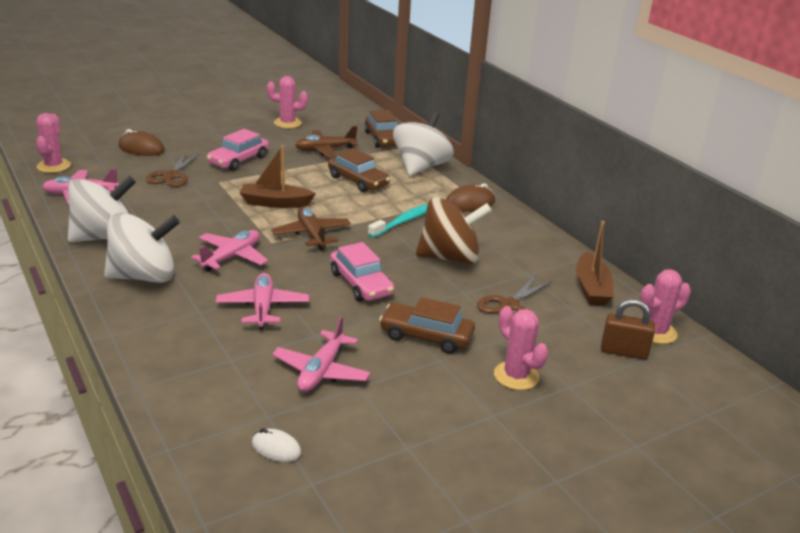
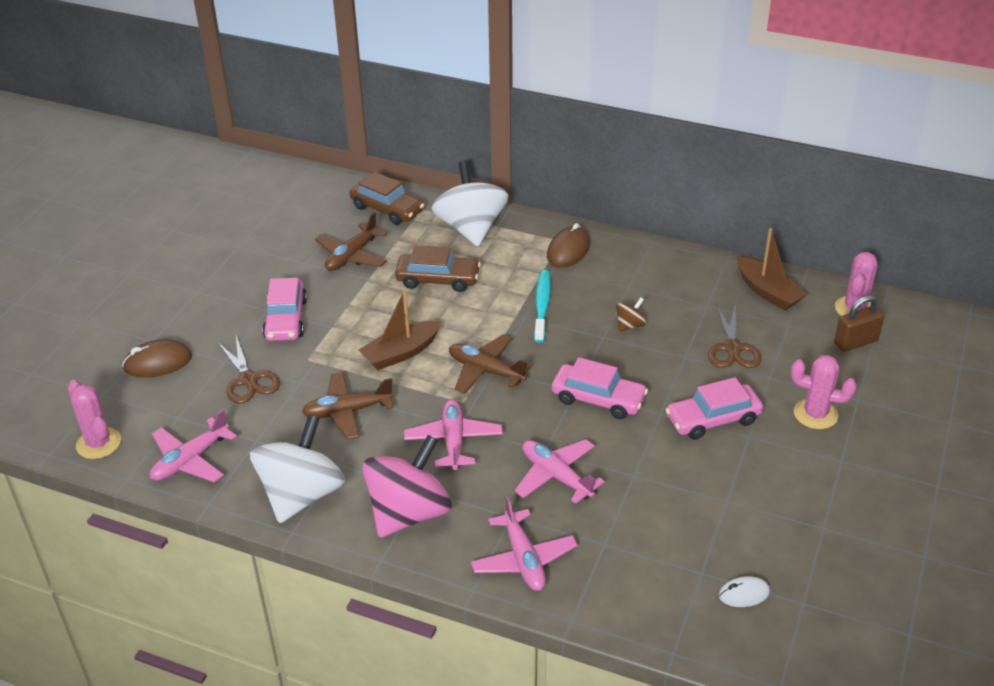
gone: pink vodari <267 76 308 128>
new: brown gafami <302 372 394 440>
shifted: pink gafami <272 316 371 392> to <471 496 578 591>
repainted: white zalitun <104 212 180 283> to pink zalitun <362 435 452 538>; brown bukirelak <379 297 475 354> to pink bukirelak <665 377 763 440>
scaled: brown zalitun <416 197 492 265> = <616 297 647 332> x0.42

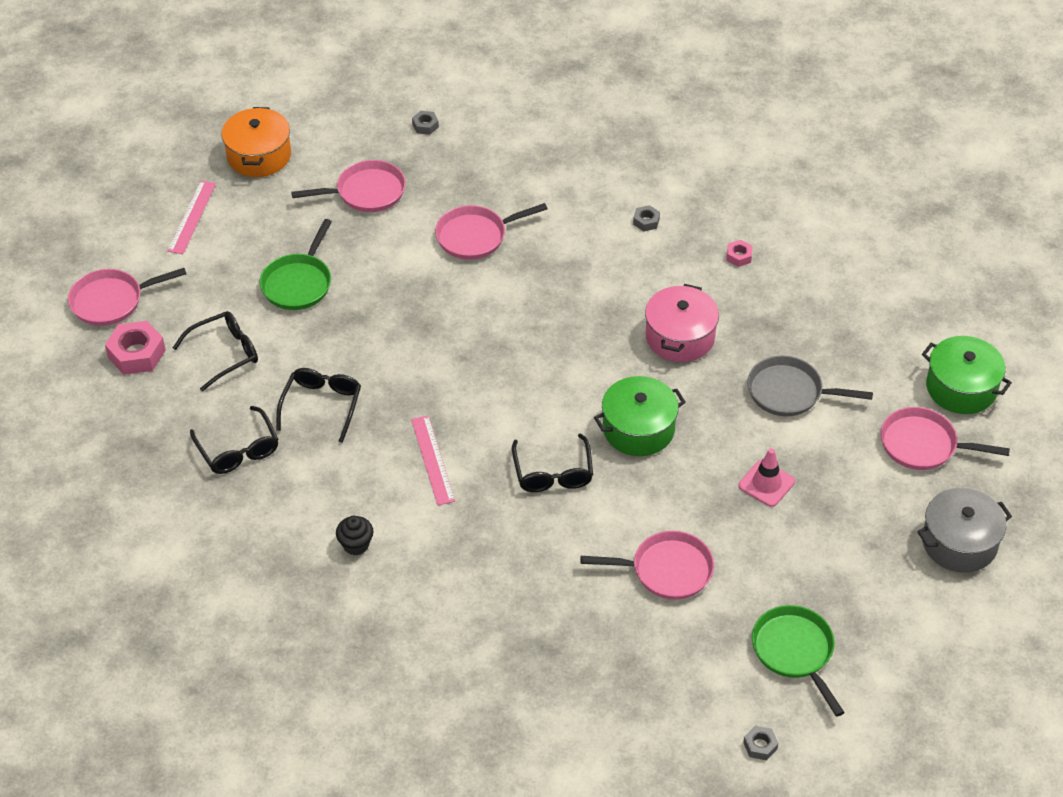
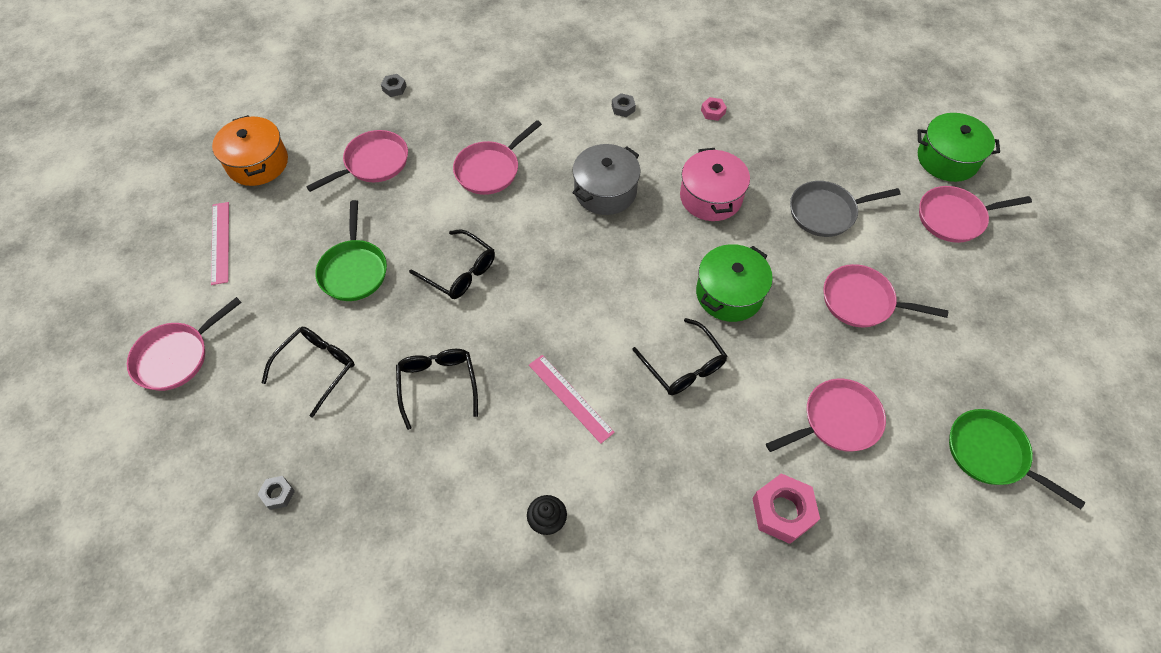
shifted: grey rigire <743 726 778 760> to <258 476 295 510>; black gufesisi <190 406 279 474> to <409 230 495 299>; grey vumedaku <917 488 1012 573> to <572 144 640 215>; pink rigire <105 321 166 375> to <752 473 820 544>
swapped: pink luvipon <738 448 795 507> to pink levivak <823 264 948 328>

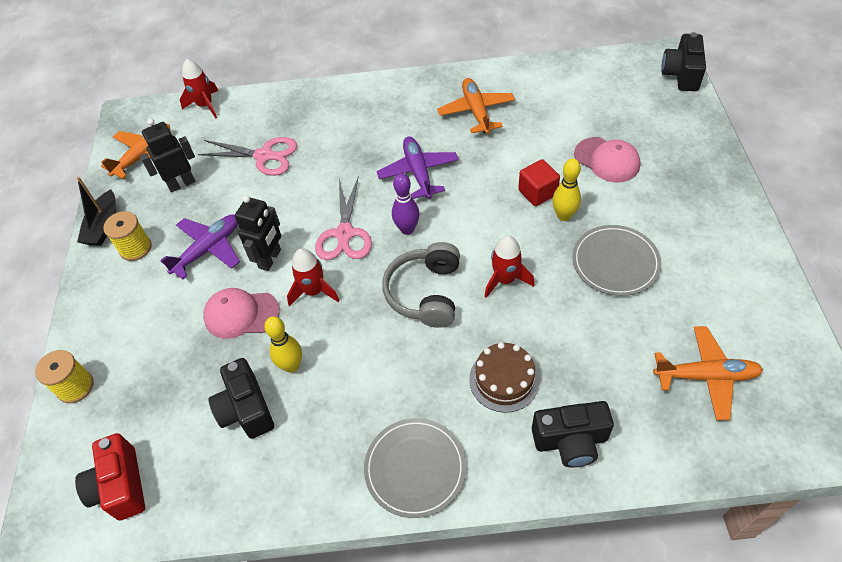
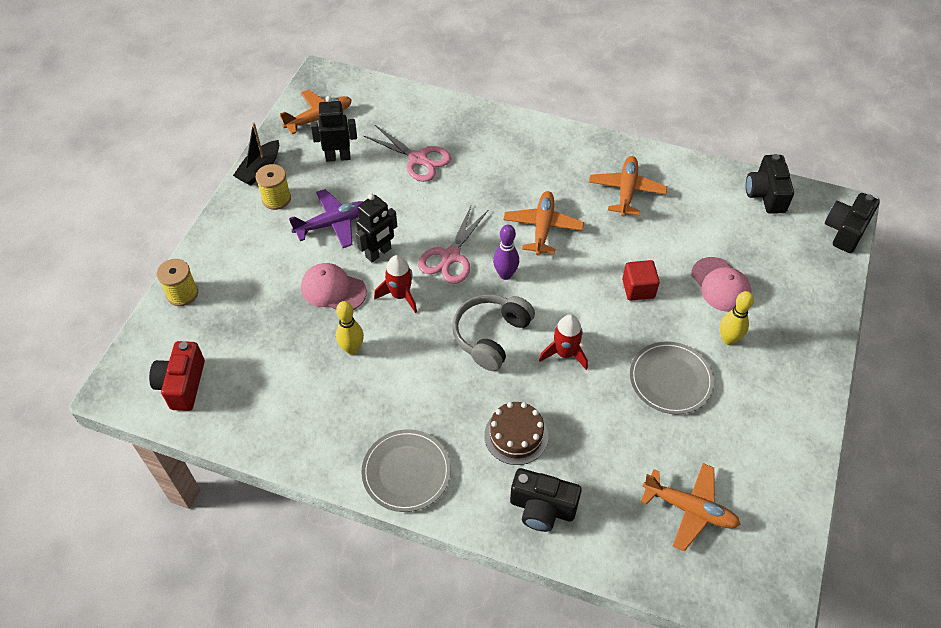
gone: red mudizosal <180 59 219 119>
shifted: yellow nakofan <553 159 581 221> to <720 291 754 345>; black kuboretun <208 358 274 439> to <746 154 794 214>
repainted: purple gafami <376 136 459 199> to orange gafami <503 191 584 256>

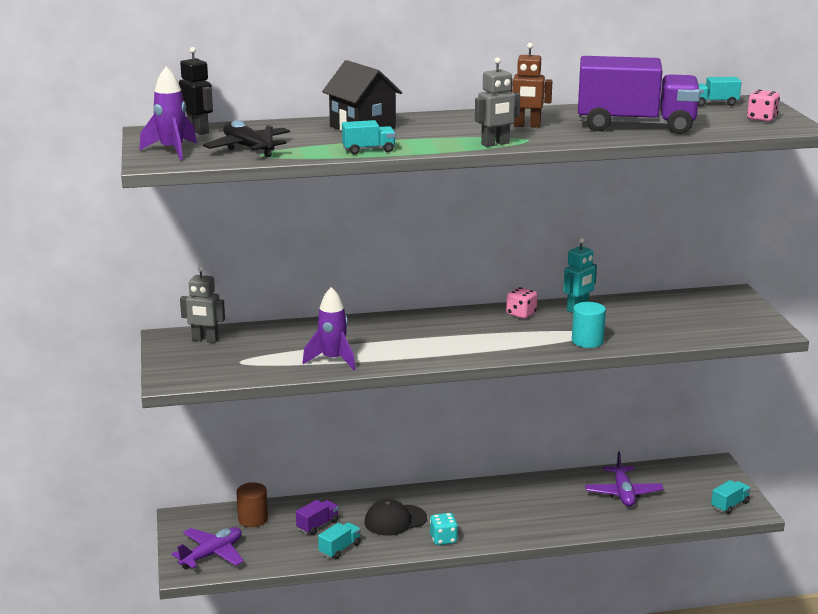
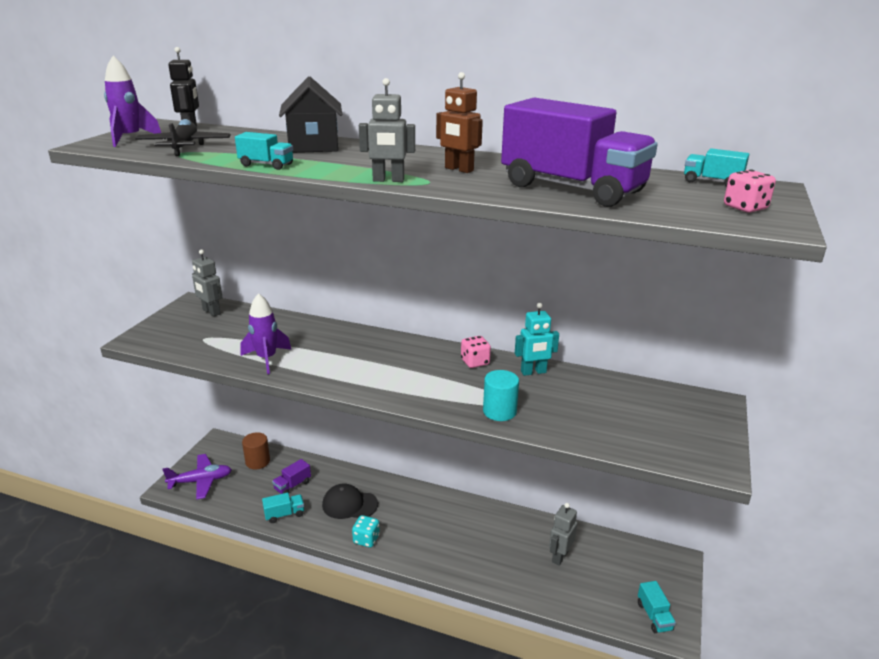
swapped: purple gafami <585 451 664 507> to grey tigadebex <549 503 577 566>
rotated: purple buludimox <296 500 339 535> = <272 459 311 494> 150 degrees clockwise; turquoise buludimox <711 480 751 514> = <638 581 676 633> 90 degrees clockwise

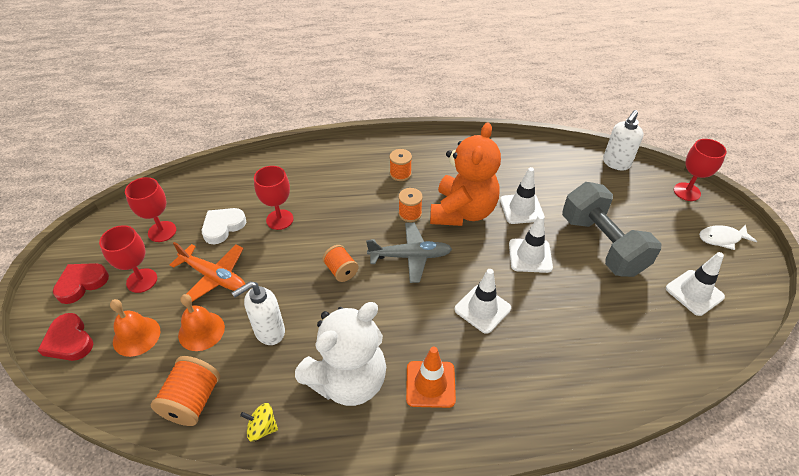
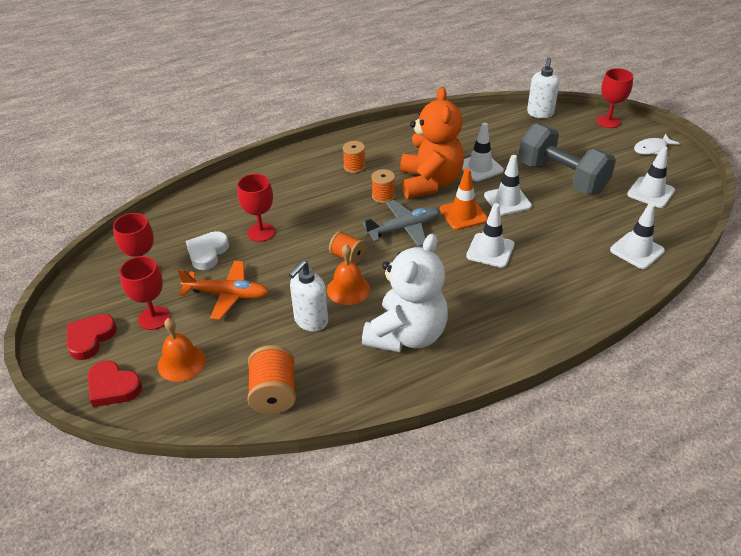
gone: yellow zalitun <240 403 278 441>
new: white luvipon <610 203 665 269>
shifted: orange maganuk <178 294 225 351> to <327 244 370 305>; orange luvipon <406 346 456 408> to <440 168 488 230>

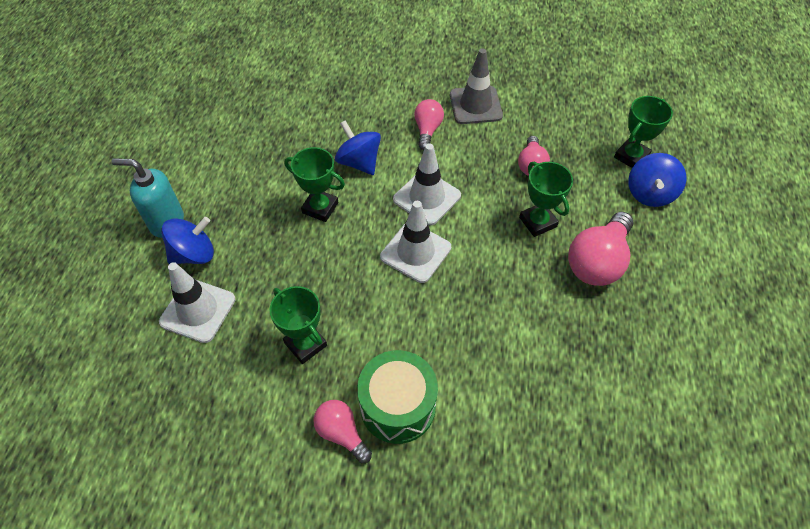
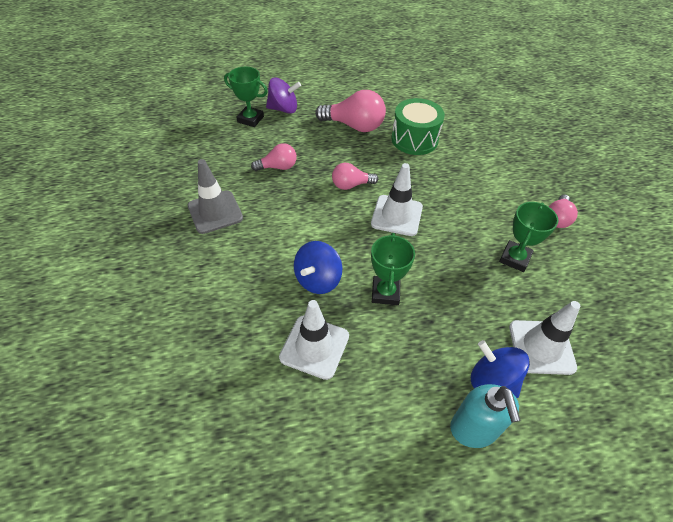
gone: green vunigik <519 162 573 237>
shifted: white luvipon <393 143 461 225> to <279 300 349 380>; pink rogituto <414 99 444 150> to <332 163 378 190>; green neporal <357 350 438 444> to <392 98 445 155>
repainted: blue zalitun <628 153 686 207> to purple zalitun <266 77 301 114>

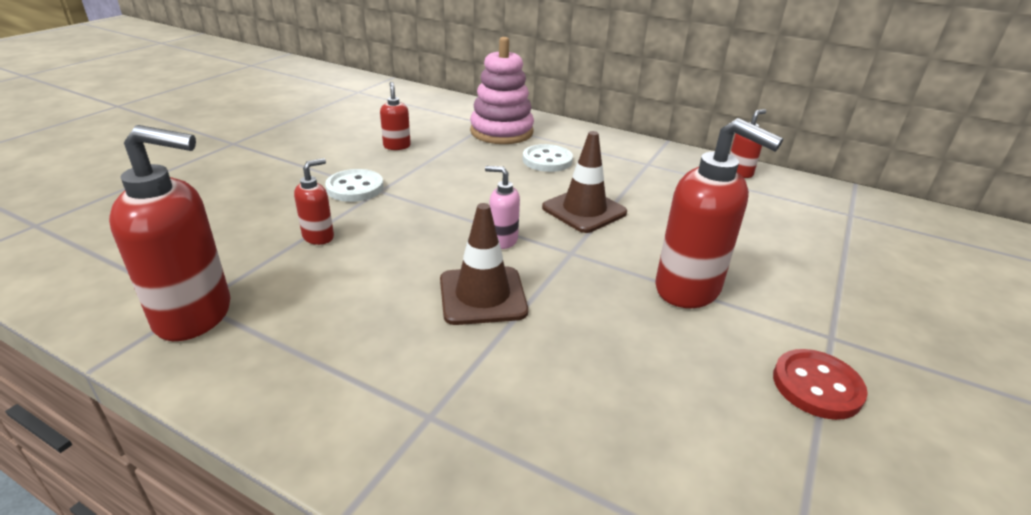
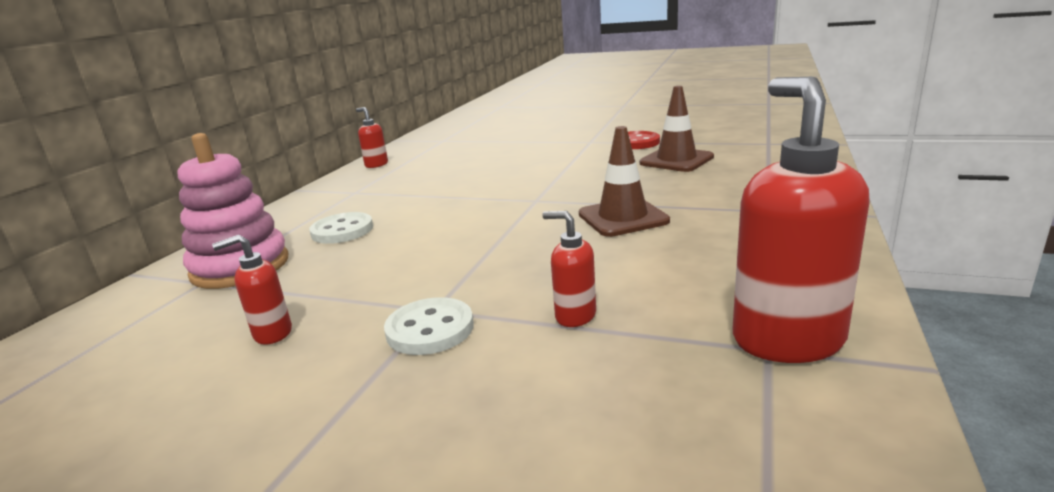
gone: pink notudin <485 166 520 249>; red notudin <656 118 784 308>
shifted: brown luvipon <542 131 627 233> to <640 86 714 172>

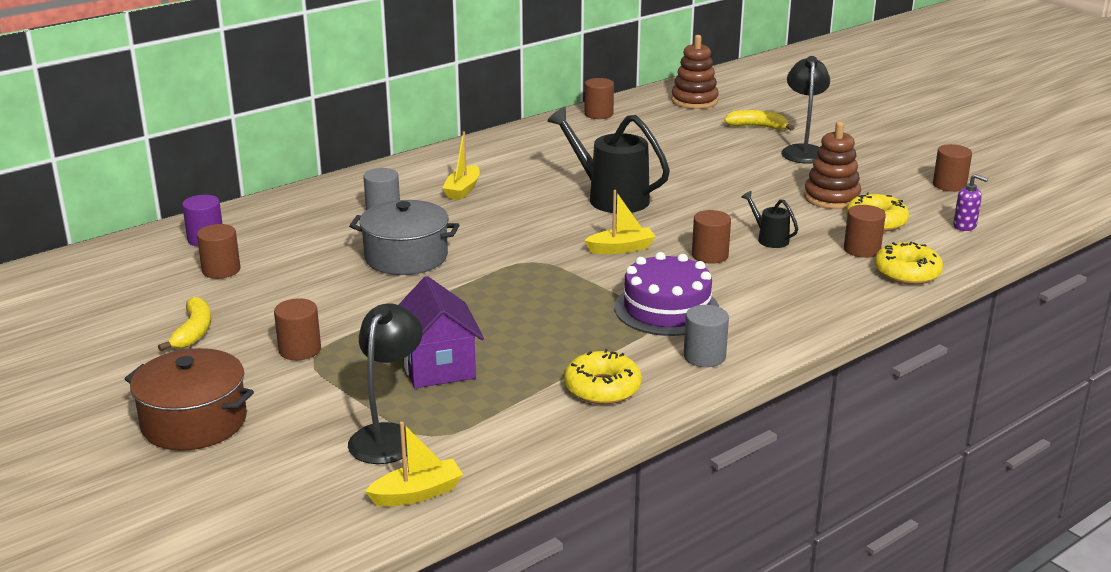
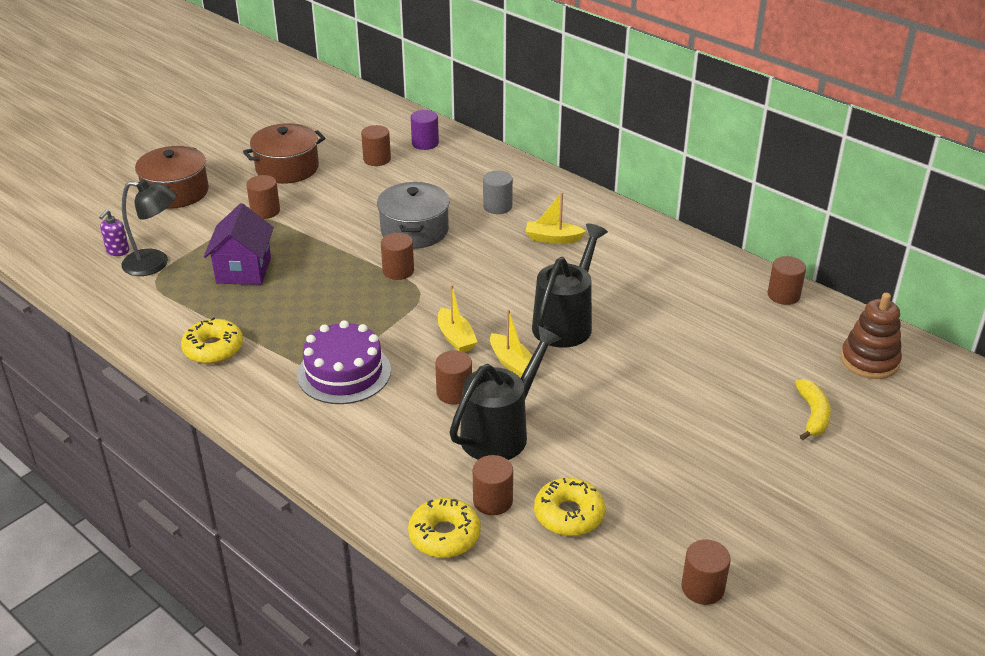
gone: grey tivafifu <684 305 729 367>; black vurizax <781 56 830 164>; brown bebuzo <804 122 861 209>
new: brown tivafifu <381 233 414 280>
shifted: purple notudin <953 174 988 231> to <99 210 129 256>; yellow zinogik <365 422 463 506> to <490 309 532 378>
swapped: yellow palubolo <158 297 211 351> to brown vumedaku <243 123 325 184>
rotated: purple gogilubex <398 276 484 388> = <204 203 274 285> 60 degrees counterclockwise
scaled: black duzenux <742 191 798 248> = <449 326 561 460> x2.09

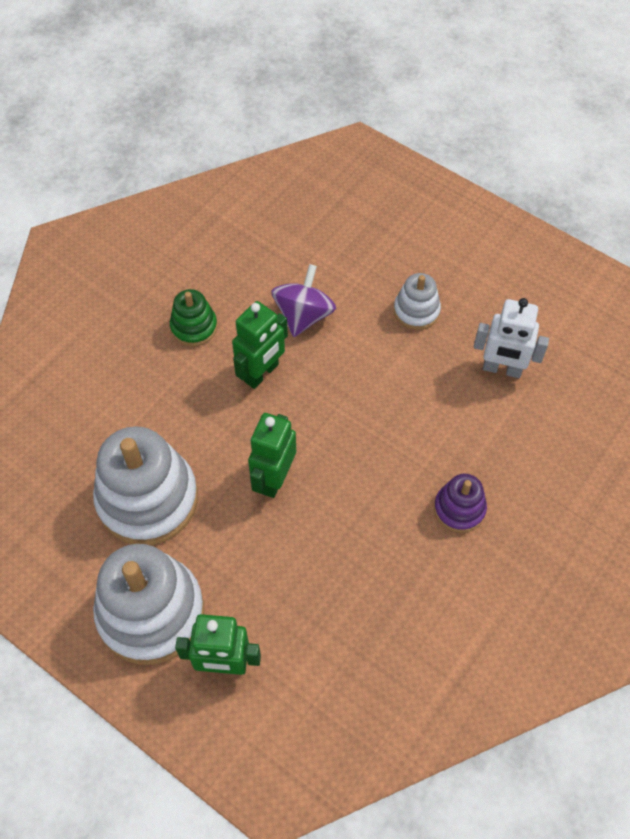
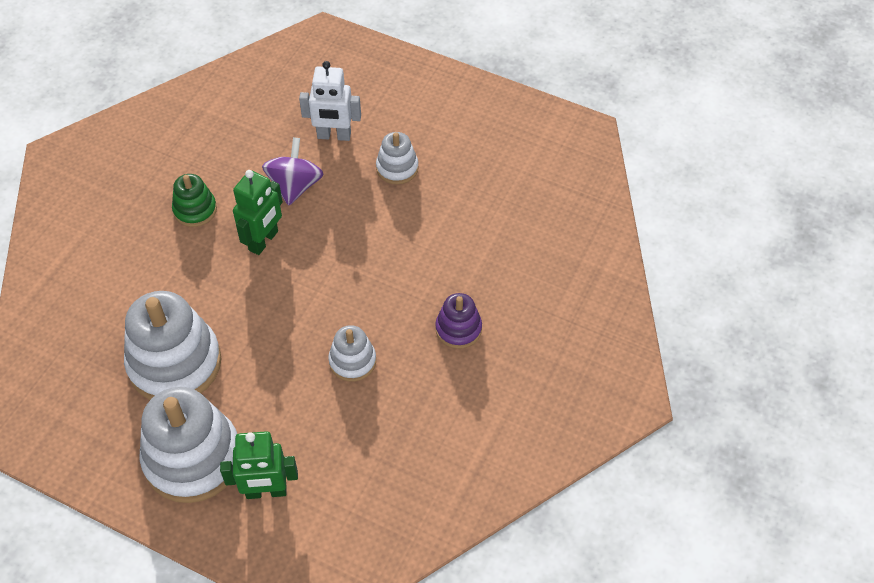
gone: green tigadebex <248 413 296 498>
new: white bebuzo <328 325 376 382>
shifted: white tigadebex <474 298 549 378> to <299 61 361 141>

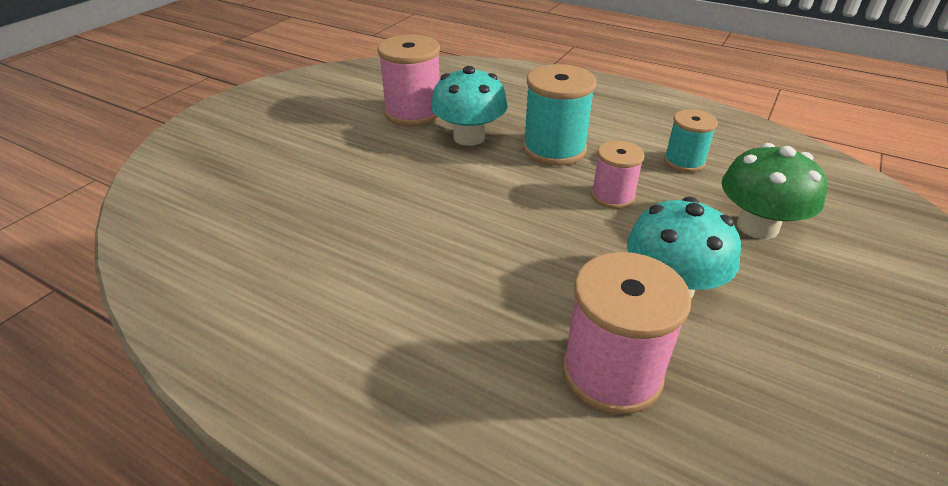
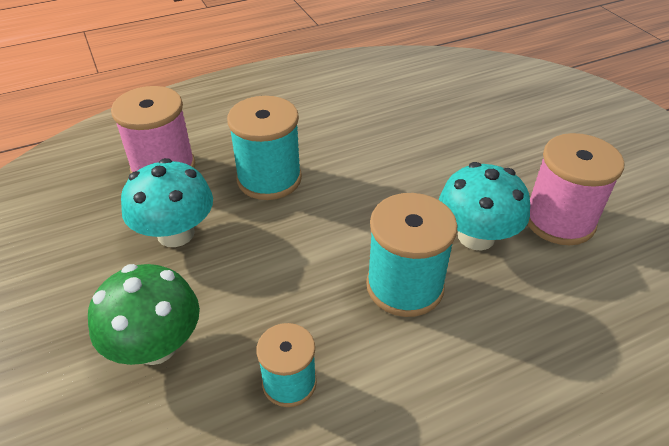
gone: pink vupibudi <591 141 645 209>
new: turquoise vupibudi <227 96 302 200>

